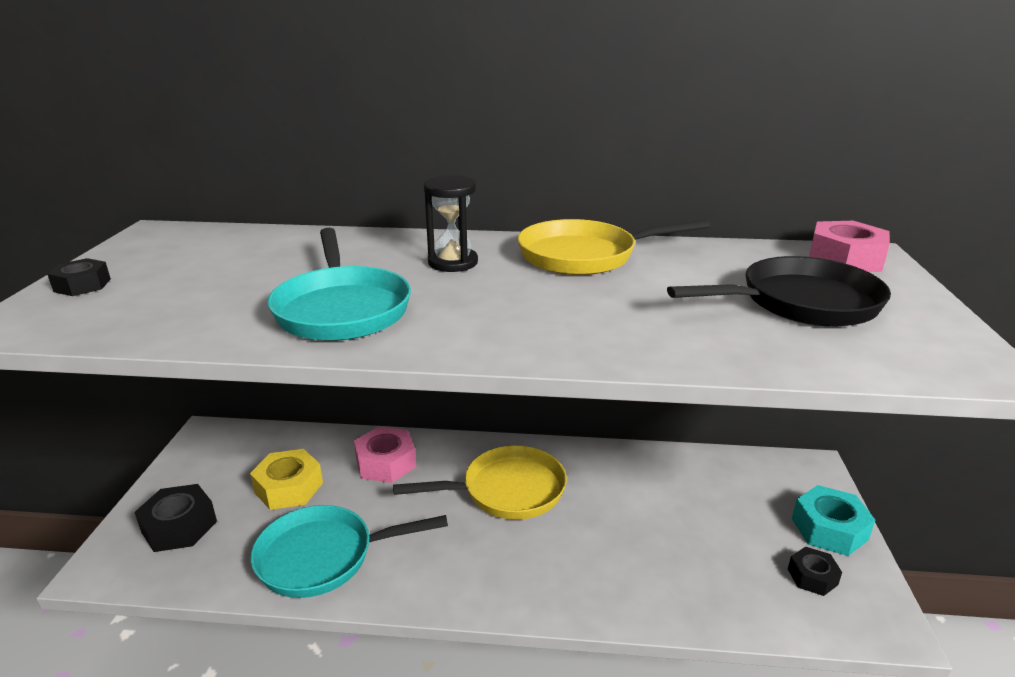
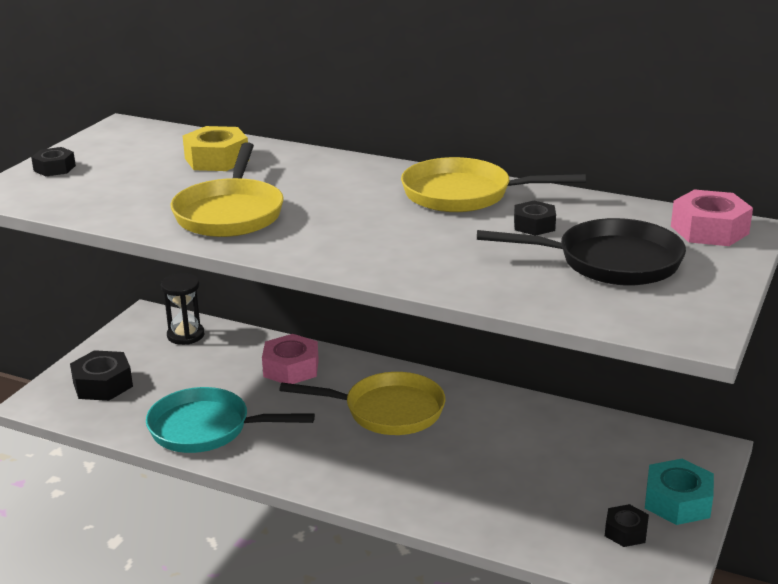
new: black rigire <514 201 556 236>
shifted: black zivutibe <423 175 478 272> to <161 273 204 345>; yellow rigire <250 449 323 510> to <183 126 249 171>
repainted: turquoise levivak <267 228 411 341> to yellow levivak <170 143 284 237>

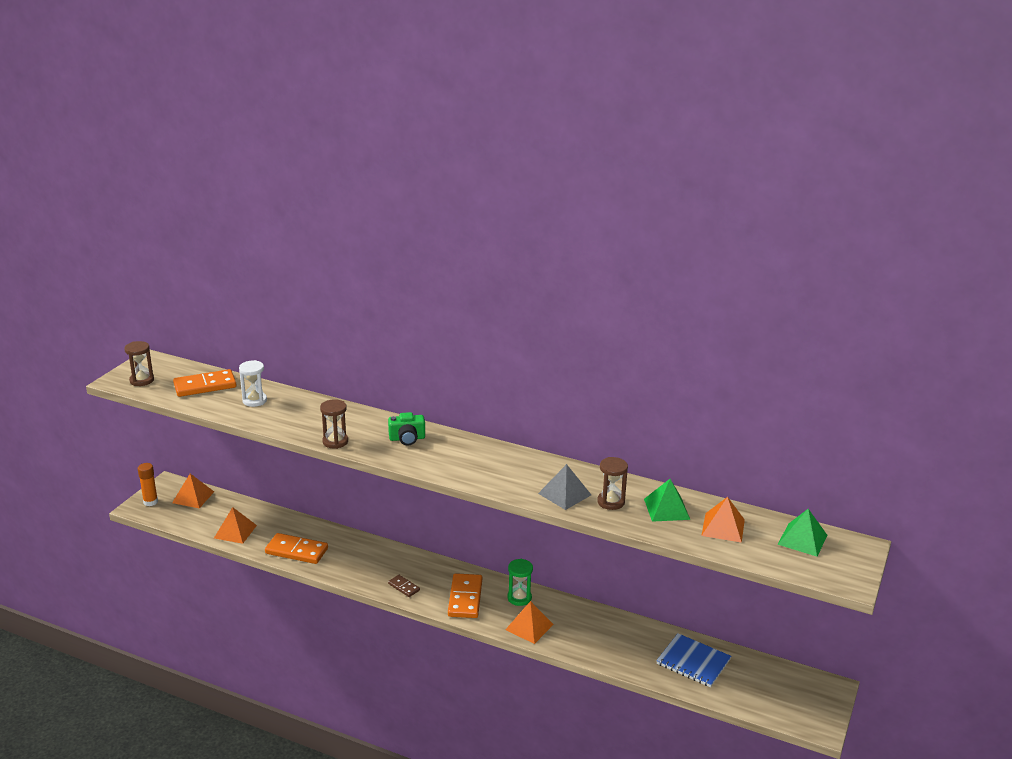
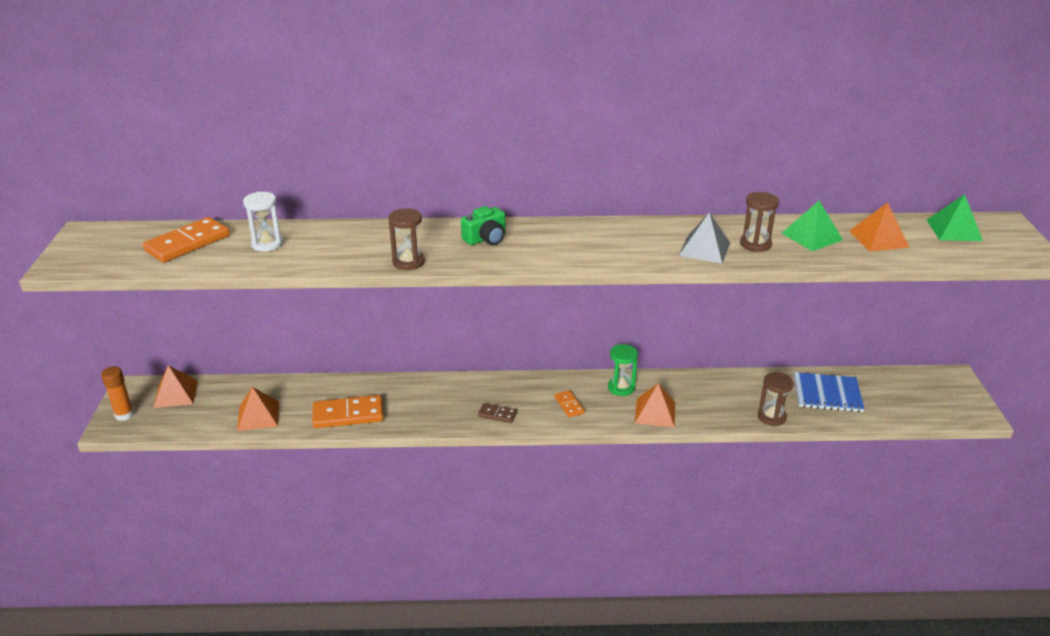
shifted: brown zivutibe <124 341 154 386> to <758 372 794 426>
scaled: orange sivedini <448 573 482 618> = <554 390 585 418> x0.52

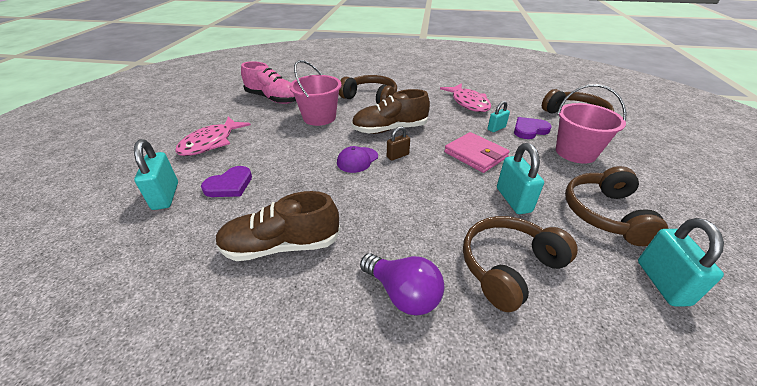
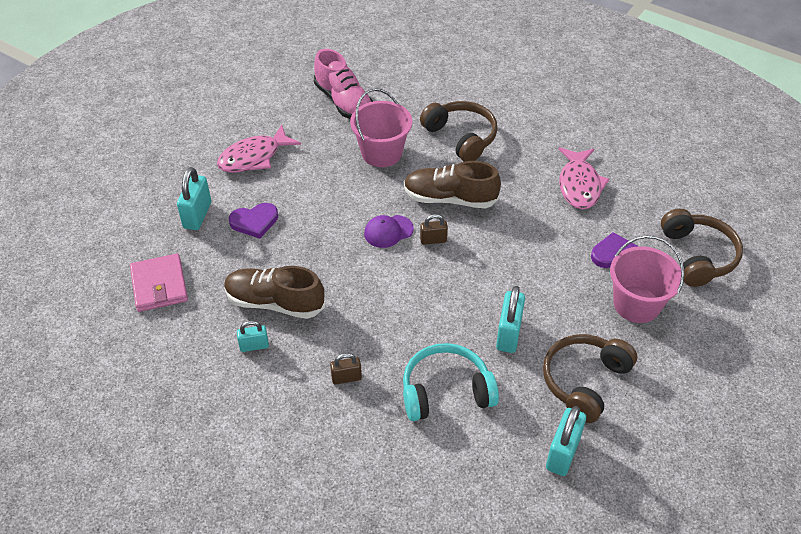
shifted: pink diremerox <444 132 510 173> to <130 253 188 312>; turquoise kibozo <488 101 510 132> to <237 321 269 352>
swapped: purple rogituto <360 253 444 315> to brown kibozo <330 353 362 385>
repainted: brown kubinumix <463 216 578 312> to turquoise kubinumix <403 343 499 421>

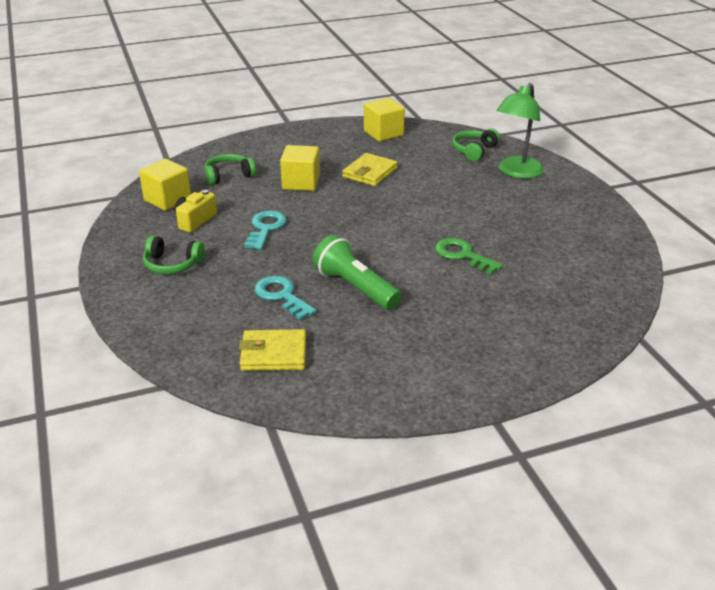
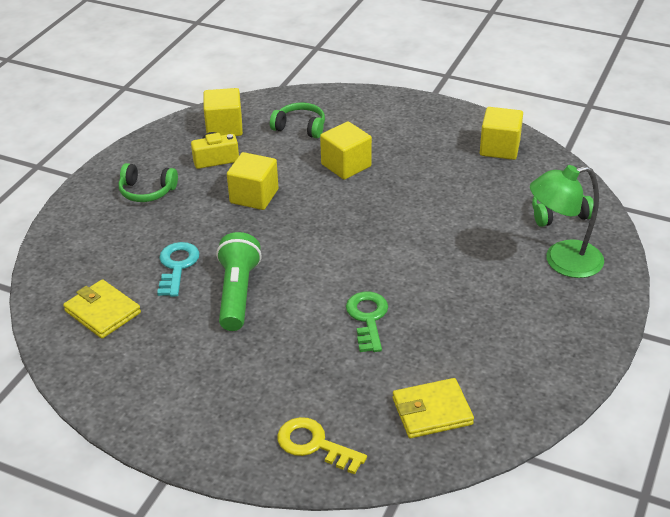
new: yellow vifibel <277 417 367 474>
shifted: yellow diremerox <342 153 398 186> to <393 378 474 438>
swapped: turquoise vifibel <244 211 287 250> to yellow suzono <227 152 279 210>
rotated: green kubinumix <143 236 205 274> = <119 163 178 202> 45 degrees counterclockwise

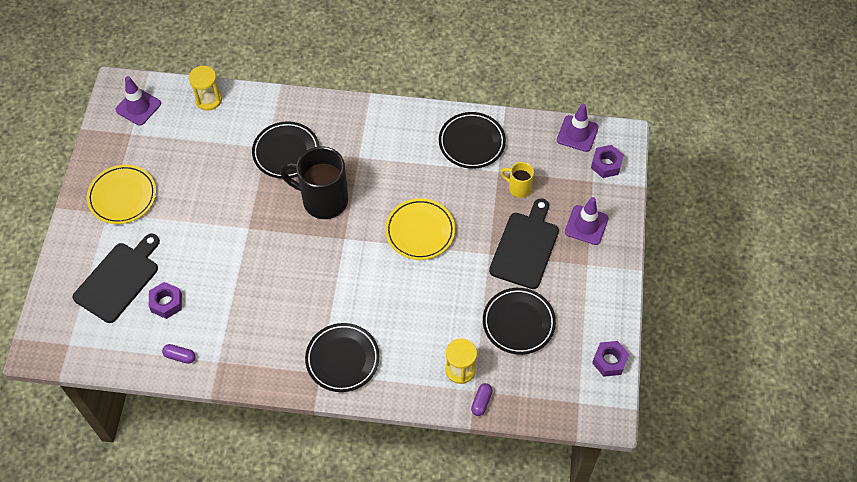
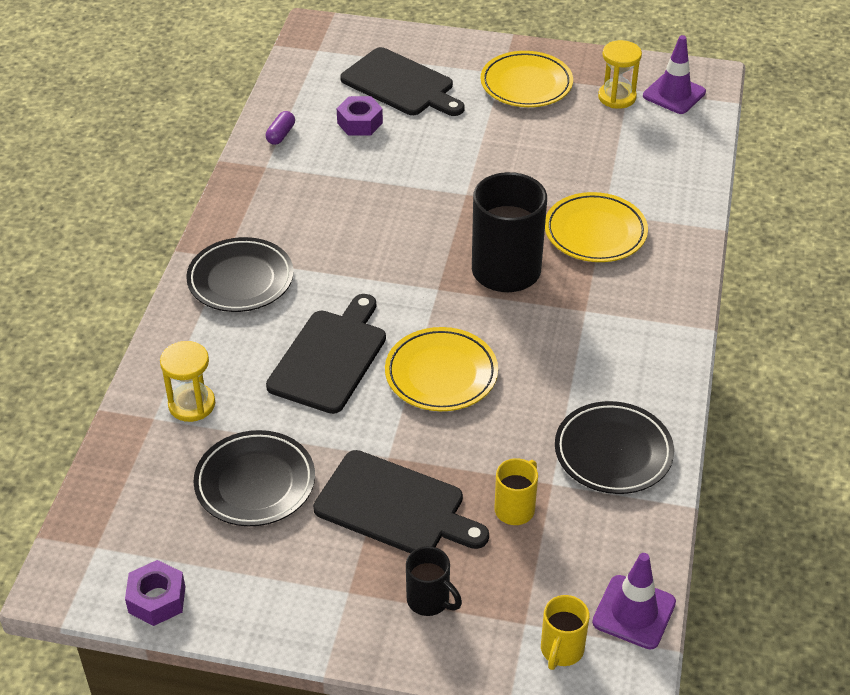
gone: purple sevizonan <471 383 492 416>
new: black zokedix <266 294 386 414>
shifted: yellow zivutibe <189 66 222 111> to <598 40 642 109>
swapped: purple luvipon <565 197 609 245> to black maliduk <406 546 462 616>; purple rigire <591 145 624 178> to yellow maliduk <541 595 590 670>
repainted: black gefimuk <252 122 320 179> to yellow gefimuk <545 192 648 262>

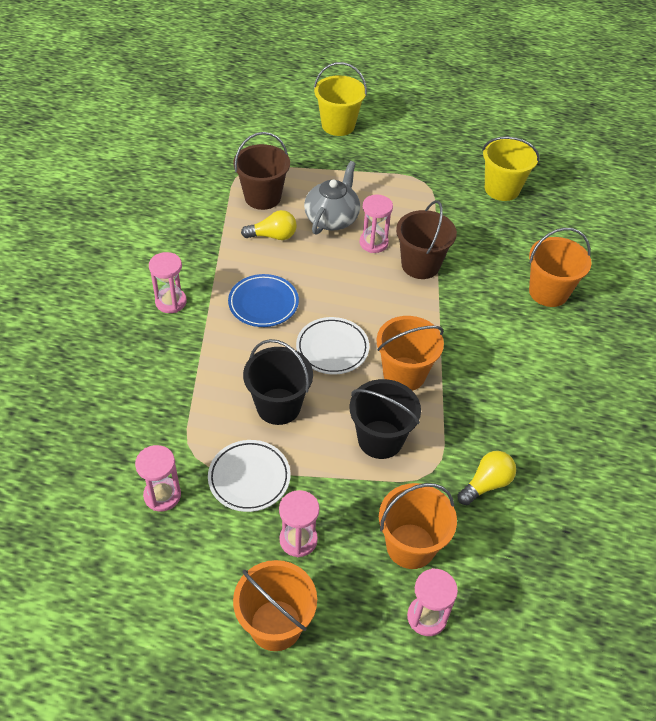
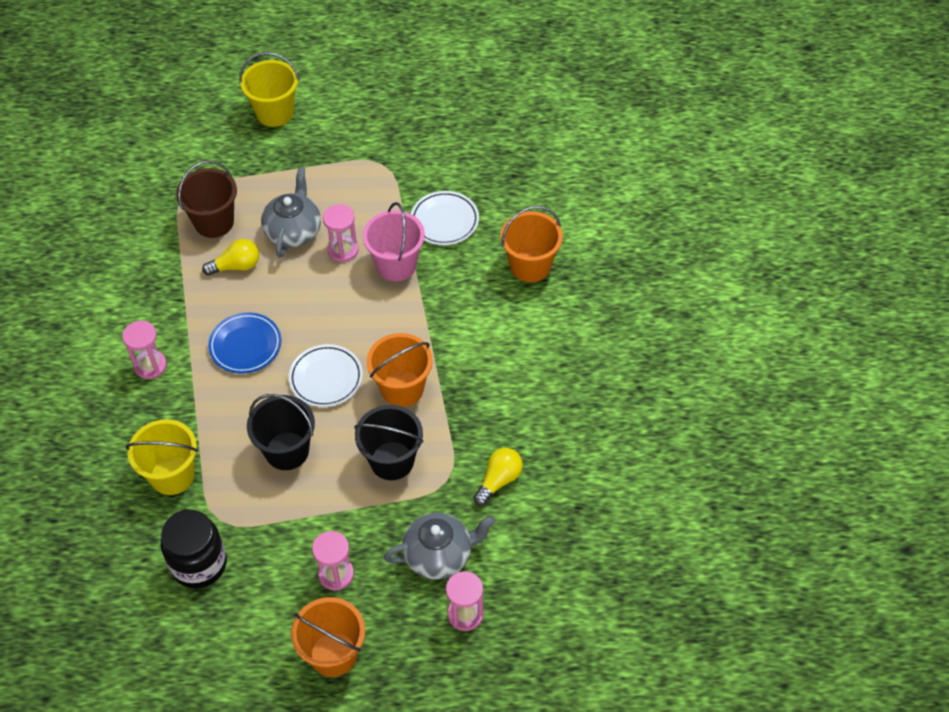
shifted: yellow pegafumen <482 136 540 201> to <126 419 198 495>; white gefimuk <208 440 290 512> to <411 191 479 245>
swapped: pink zivutibe <135 445 181 511> to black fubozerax <161 510 227 588>; orange pegafumen <379 483 457 569> to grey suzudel <384 513 495 580>
repainted: brown pegafumen <396 200 457 279> to pink pegafumen <363 202 425 281>

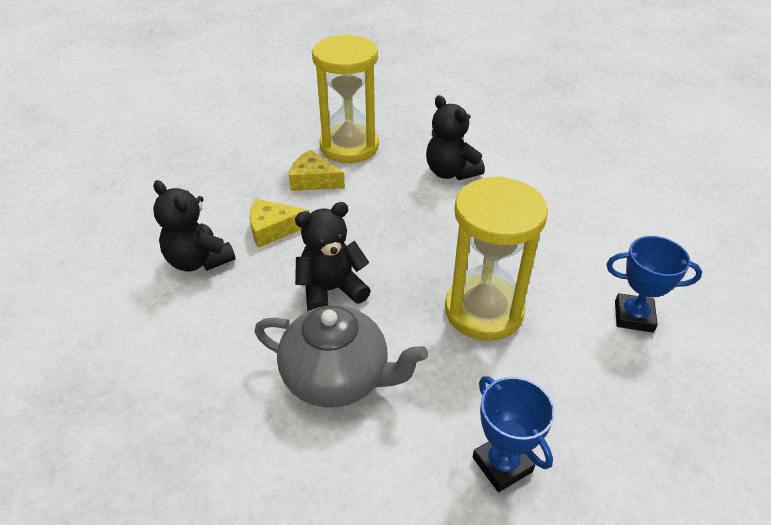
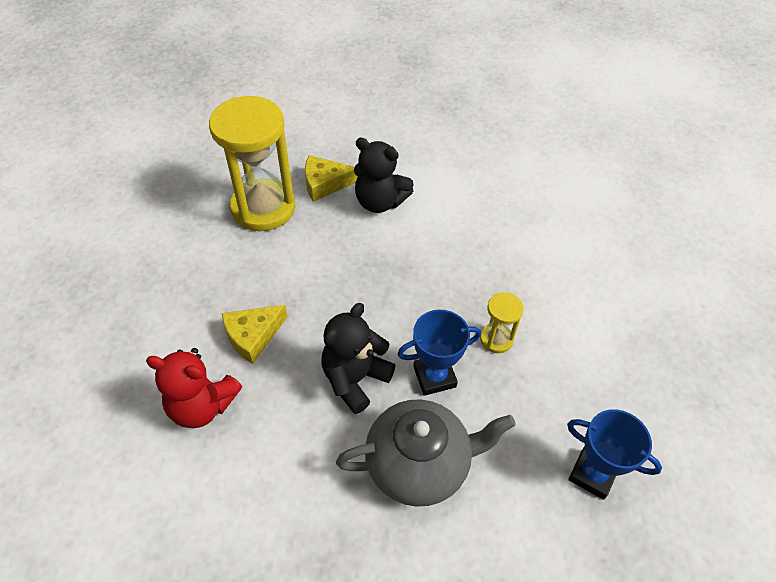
shifted: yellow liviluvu <289 150 345 191> to <305 155 358 202>; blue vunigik <607 236 702 332> to <398 310 481 396>
repainted: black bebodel <153 180 235 271> to red bebodel <146 348 242 428>
scaled: yellow zivutibe <445 177 548 341> = <480 292 524 353> x0.45

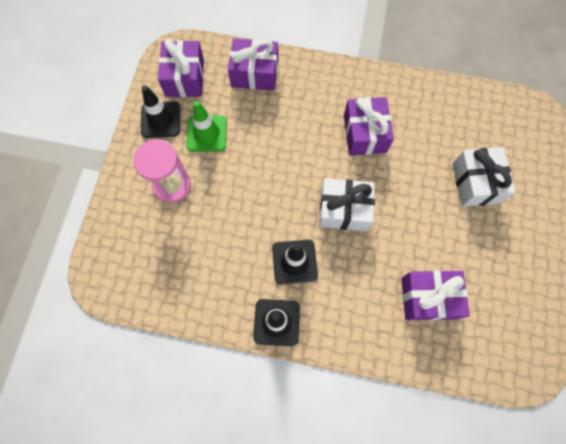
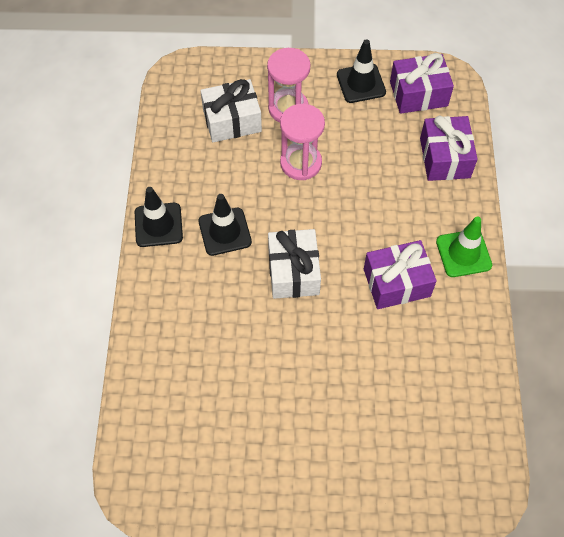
gone: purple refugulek <401 270 470 321>
new: pink zivutibe <280 104 325 180>
shifted: white refugulek <452 147 515 207> to <201 79 262 142>; green luvipon <187 101 227 152> to <436 216 492 277>

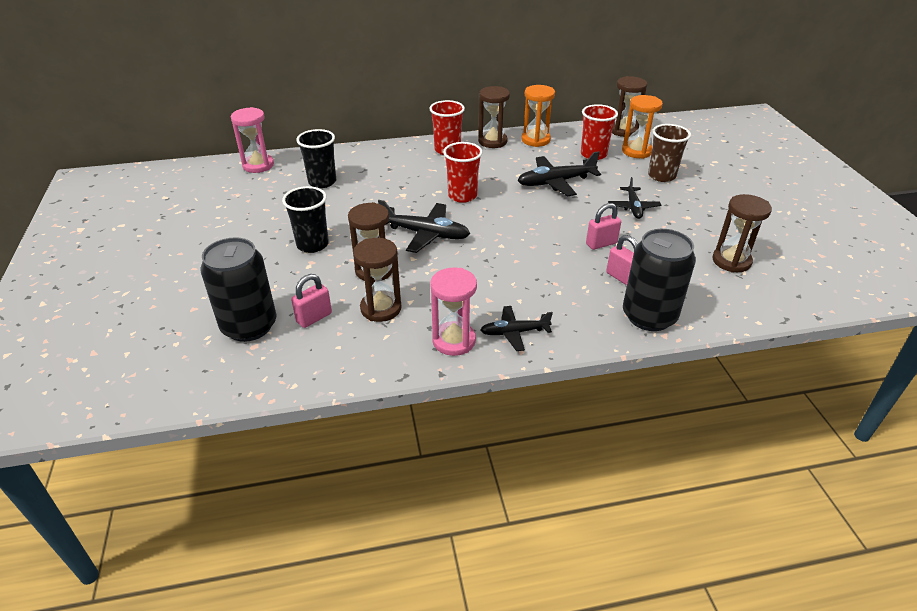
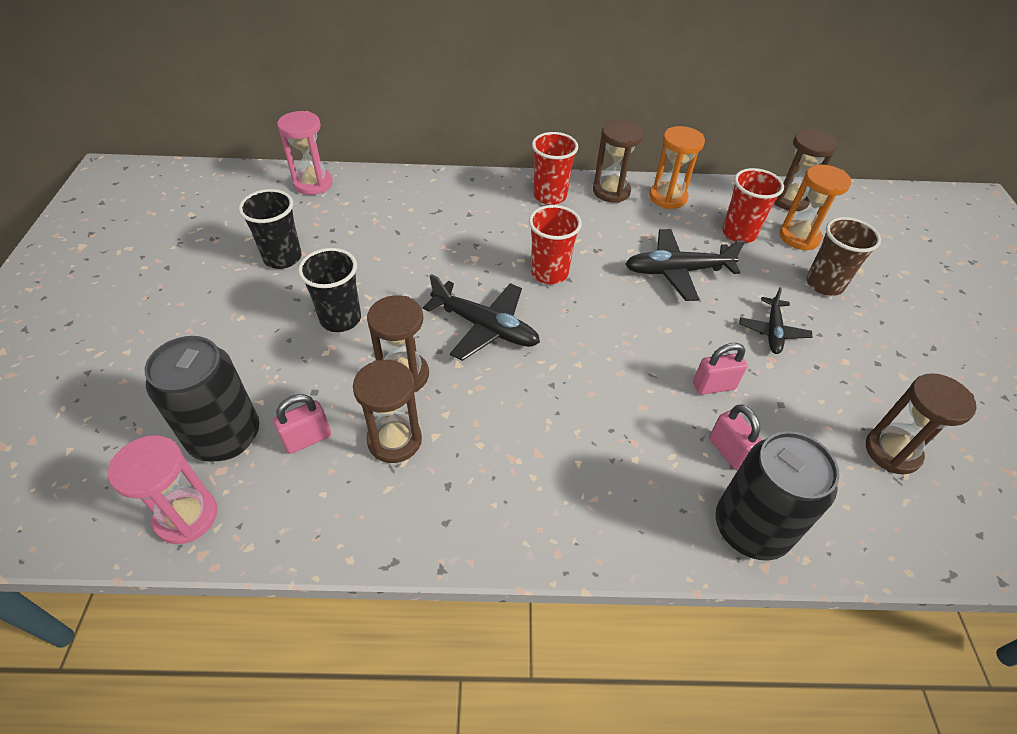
gone: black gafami <480 306 553 351>
shifted: pink zivutibe <431 268 477 356> to <108 435 217 544>; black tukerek <296 129 336 188> to <239 189 302 269>

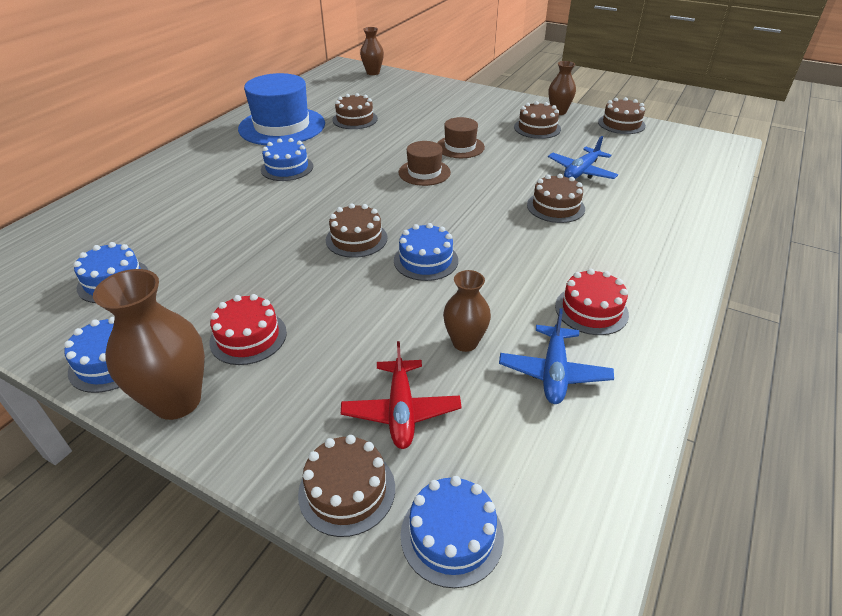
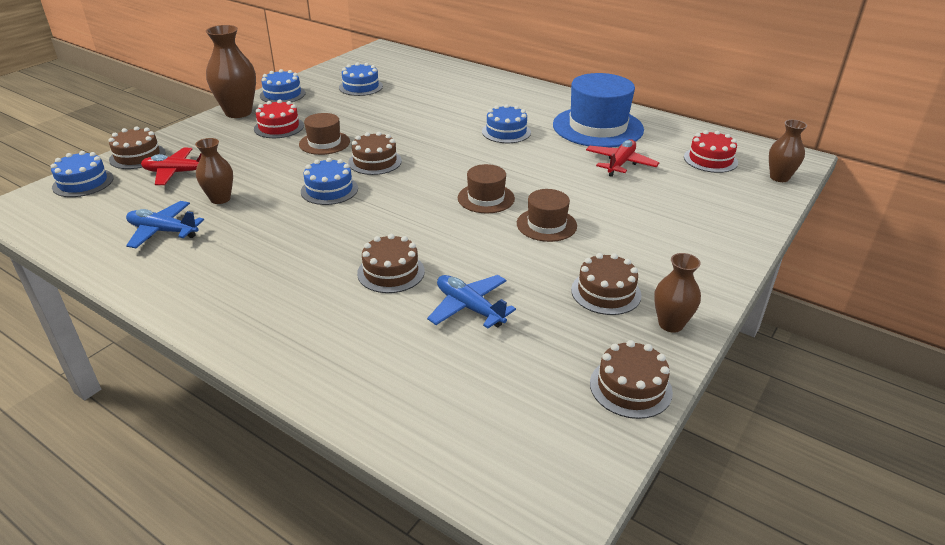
new: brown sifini <299 113 350 155>
shifted: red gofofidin <555 269 629 335> to <684 130 738 173>
swapped: brown gofofidin <332 93 378 129> to red gafami <586 139 659 177>

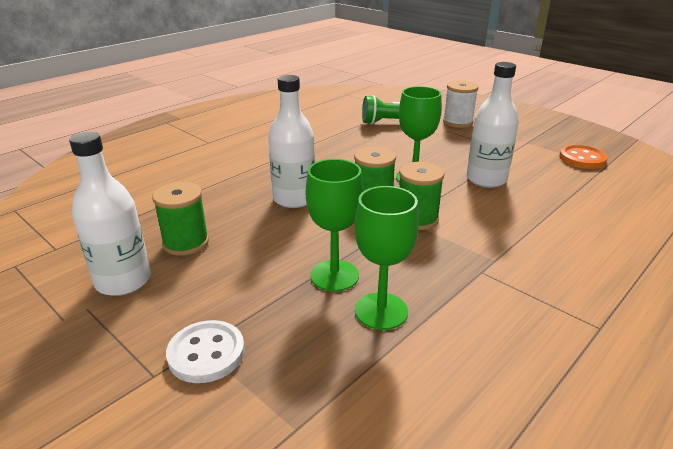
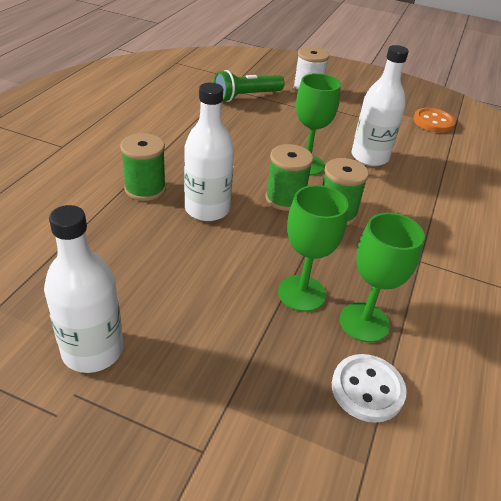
shifted: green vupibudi <152 182 209 256> to <120 133 166 201>; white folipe <166 320 245 383> to <332 354 407 423>

